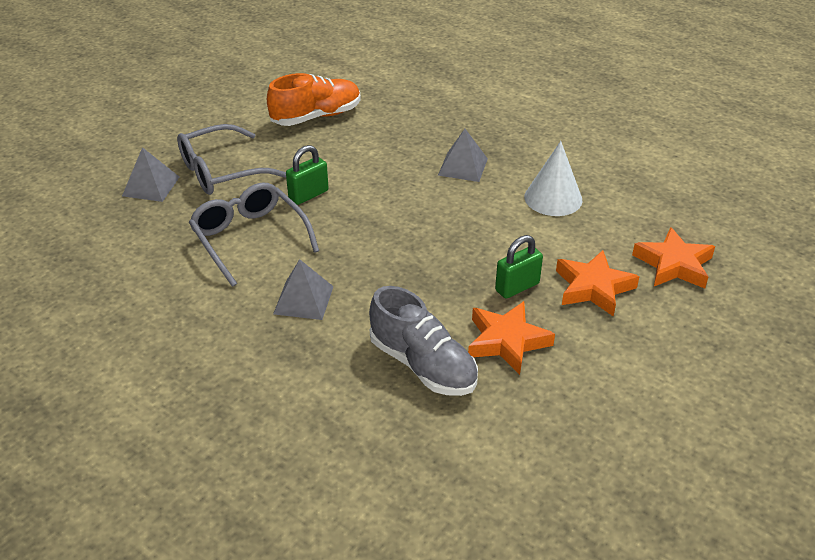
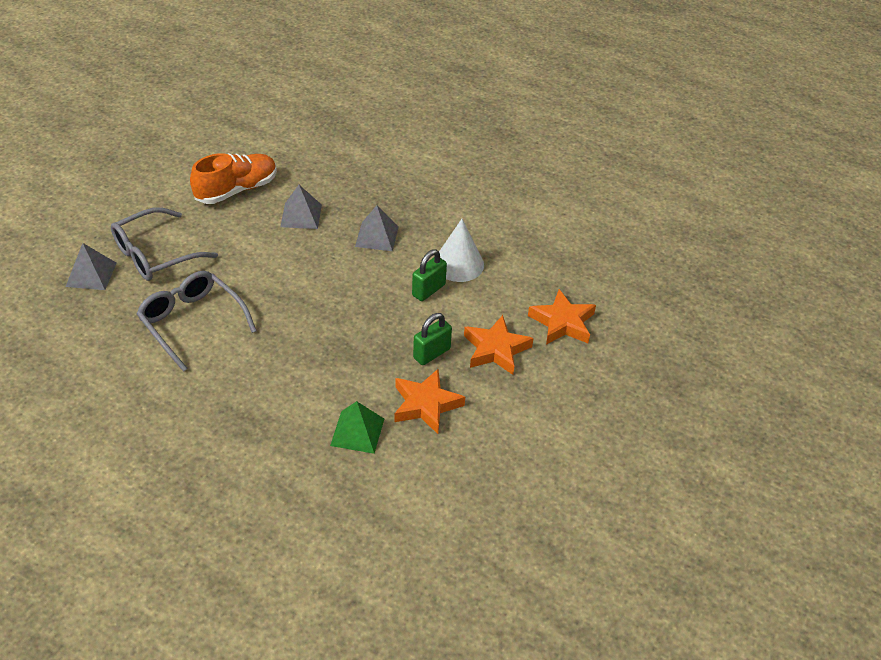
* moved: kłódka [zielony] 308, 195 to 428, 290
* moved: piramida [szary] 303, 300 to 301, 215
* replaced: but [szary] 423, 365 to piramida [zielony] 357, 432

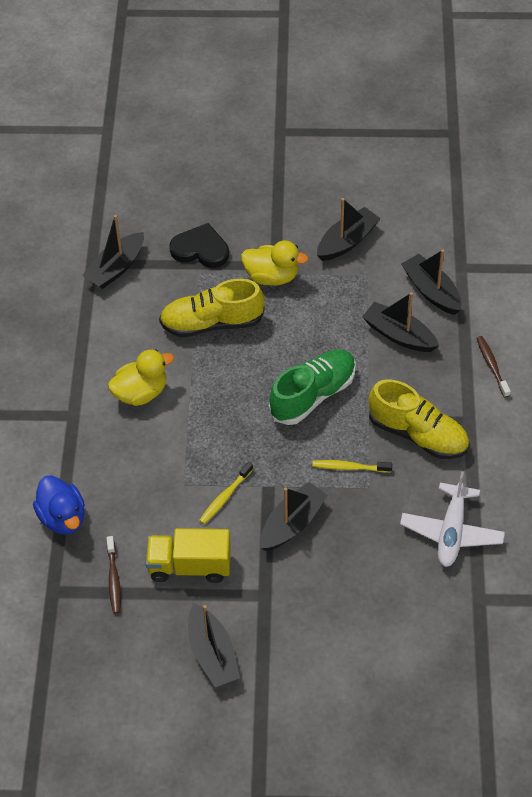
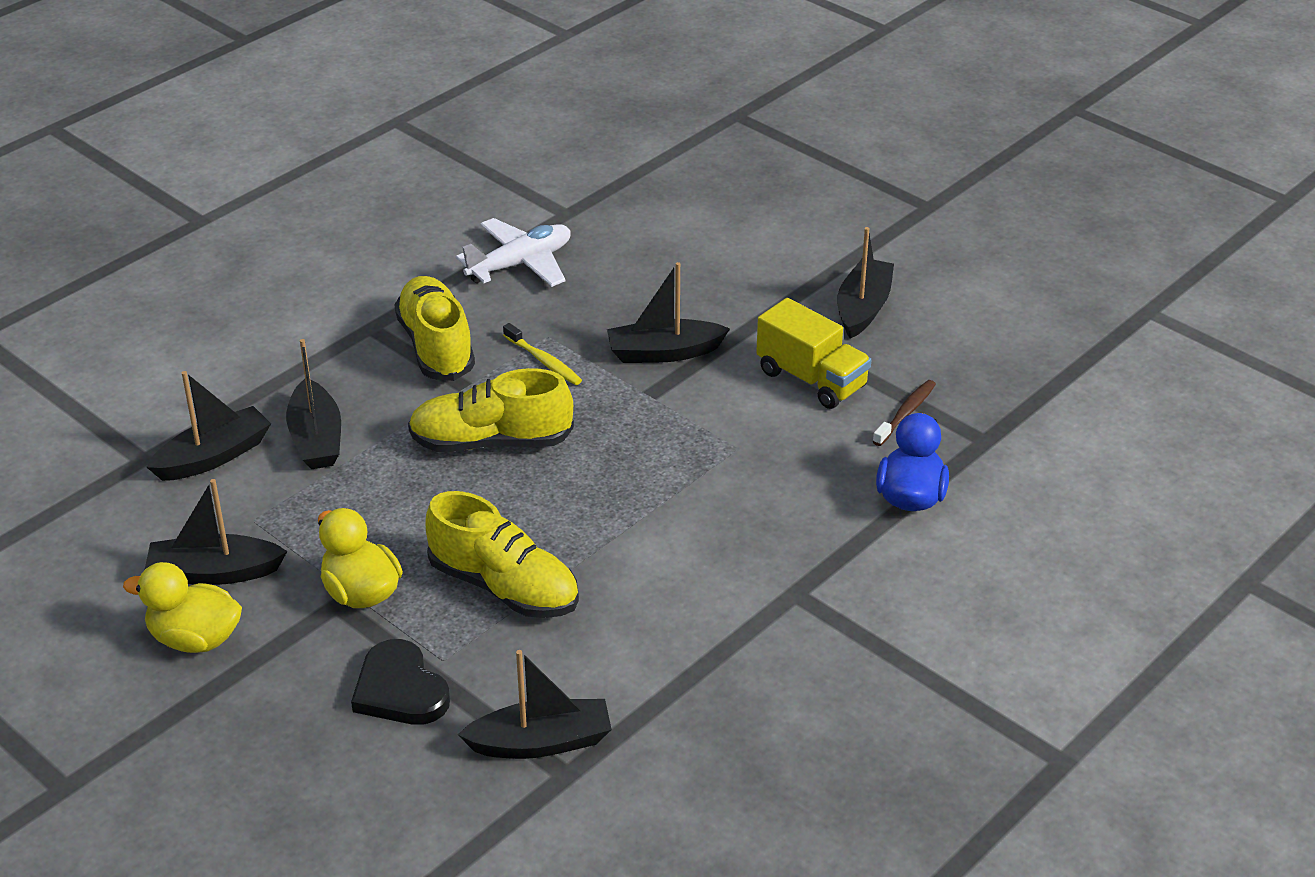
* turned: łódka [czarny] 431, 291 = 213, 457 135 degrees counterclockwise
* removed: szczoteczka do zębów [brązowy] 492, 366
* moved: kaczka [żółty] 141, 393 to 195, 639
* recoloured: but [zielony] 313, 395 to but [żółty] 491, 442
* removed: szczoteczka do zębów [żółty] 225, 497

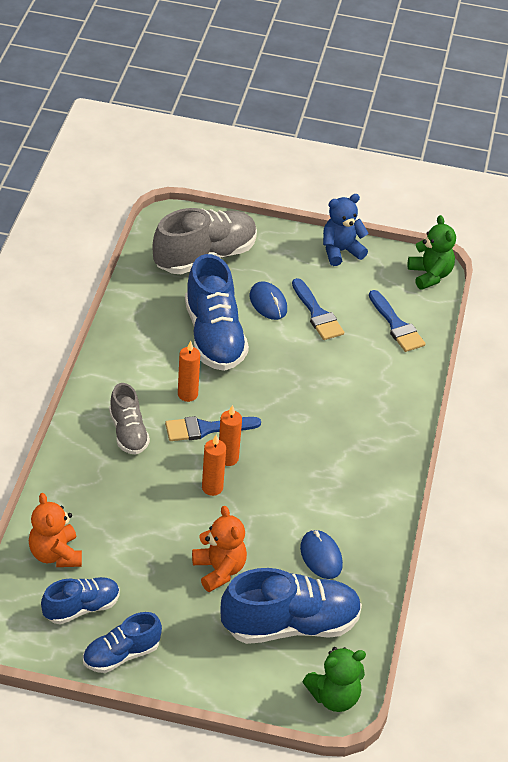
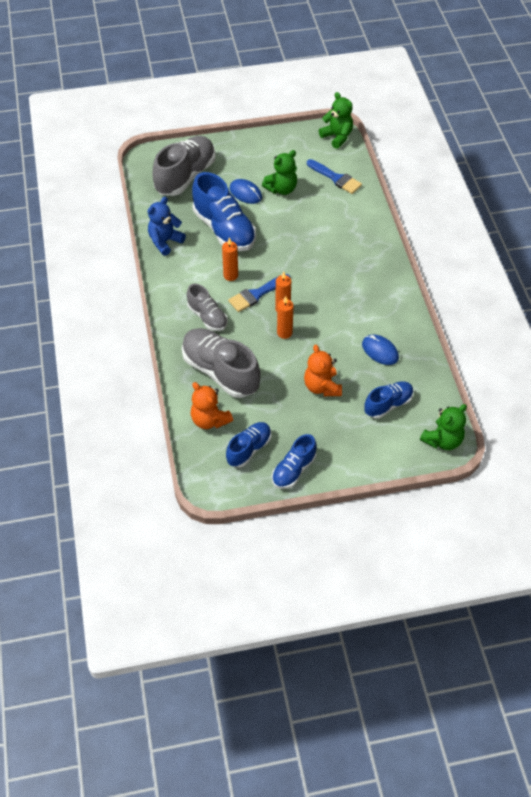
* moved: miś [niebieski] 340, 251 to 165, 241
* replaced: pędzel [niebieski] 317, 314 to miś [zielony] 281, 189
* turned: miś [pomarańczowy] 219, 570 = 322, 386 150 degrees counterclockwise
* resized: but [niebieski] 290, 625 = 388, 404 x0.57
* added: but [szary] 220, 371

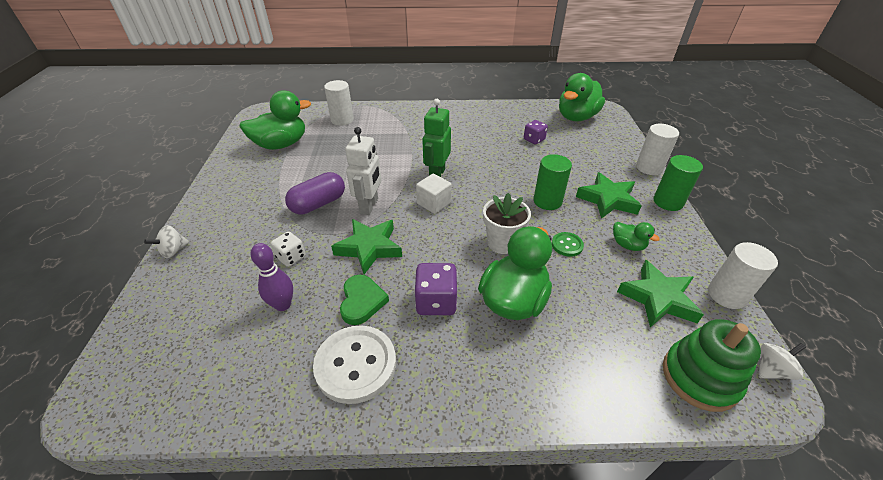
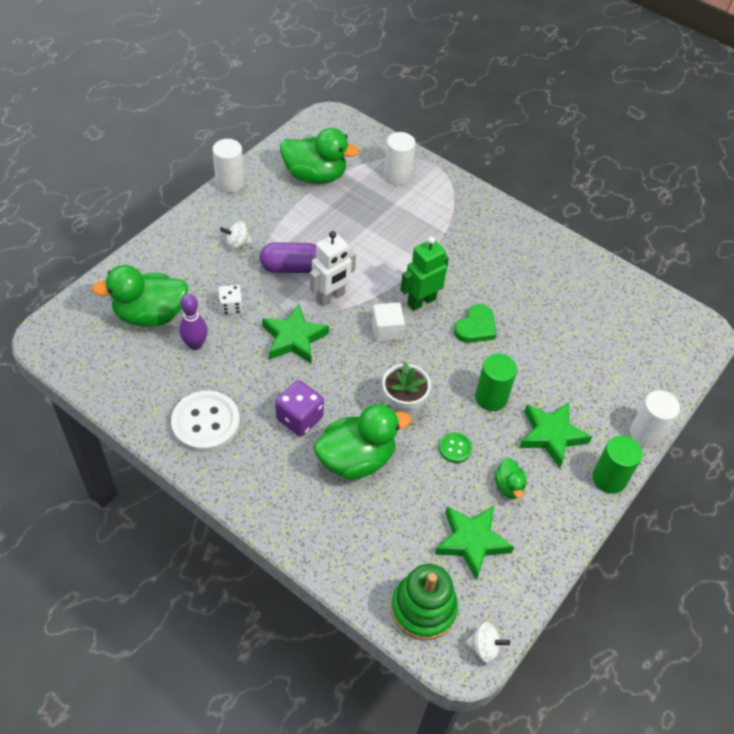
* moved: kaczka [zielony] 576, 117 to 150, 315
* removed: kostka do gry [fioletowy] 534, 139
* moved: bączek [biały] 173, 251 to 237, 244
* moved: walec [biały] 726, 295 to 230, 183
* moved: serce [zielony] 362, 301 to 476, 327

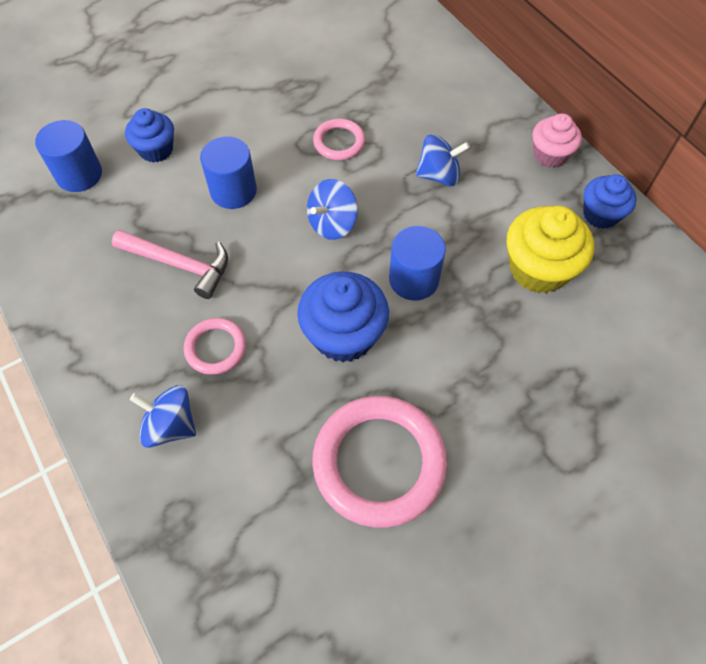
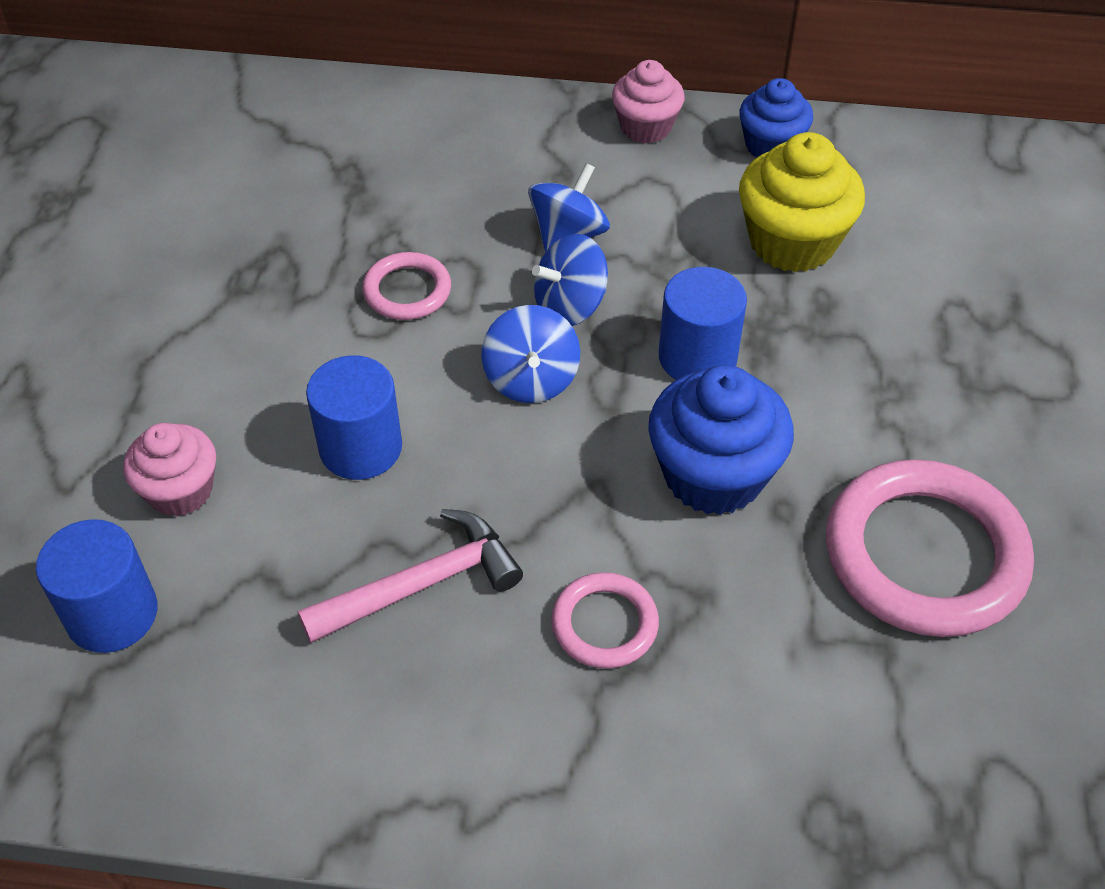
* recoloured: muffinka [niebieski] 156, 150 to muffinka [różowy] 180, 491
* moved: bączek [niebieski] 170, 425 to 570, 306

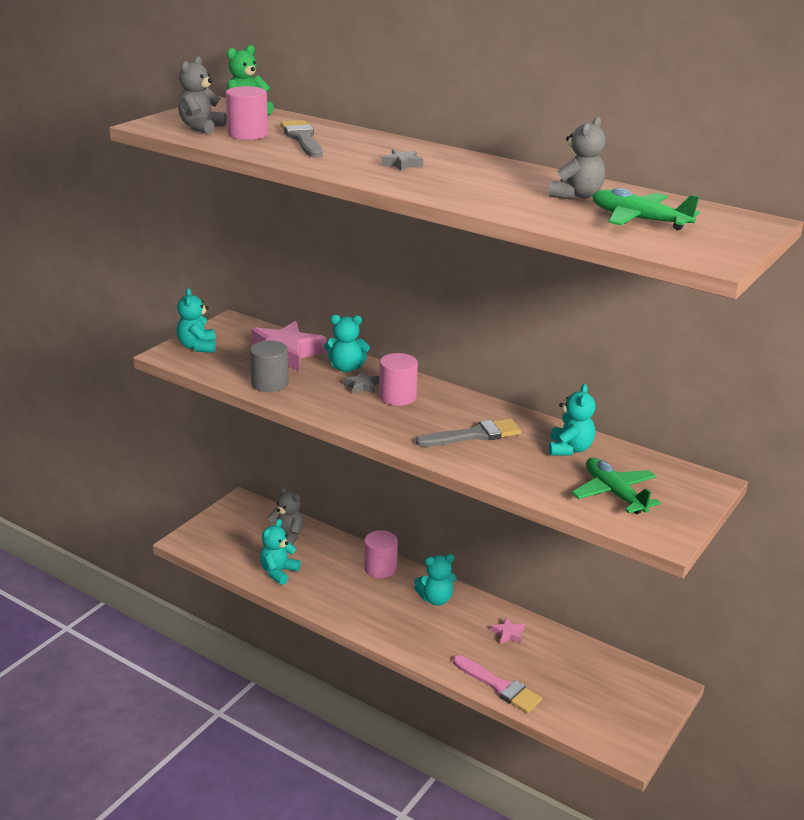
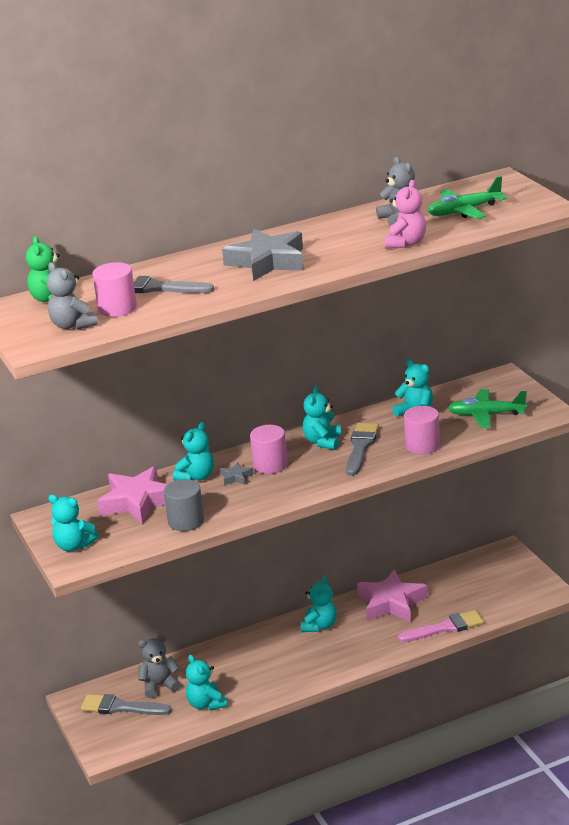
* resized: gwiazda [szary] 402, 164 = 267, 262 x2.32
* moved: walec [różowy] 380, 568 to 422, 446
* resized: gwiazda [różowy] 508, 634 = 391, 603 x2.32
* added: miś [różowy] 406, 243
* added: miś [turkusowy] 323, 442
* added: pędzel [szary] 121, 707

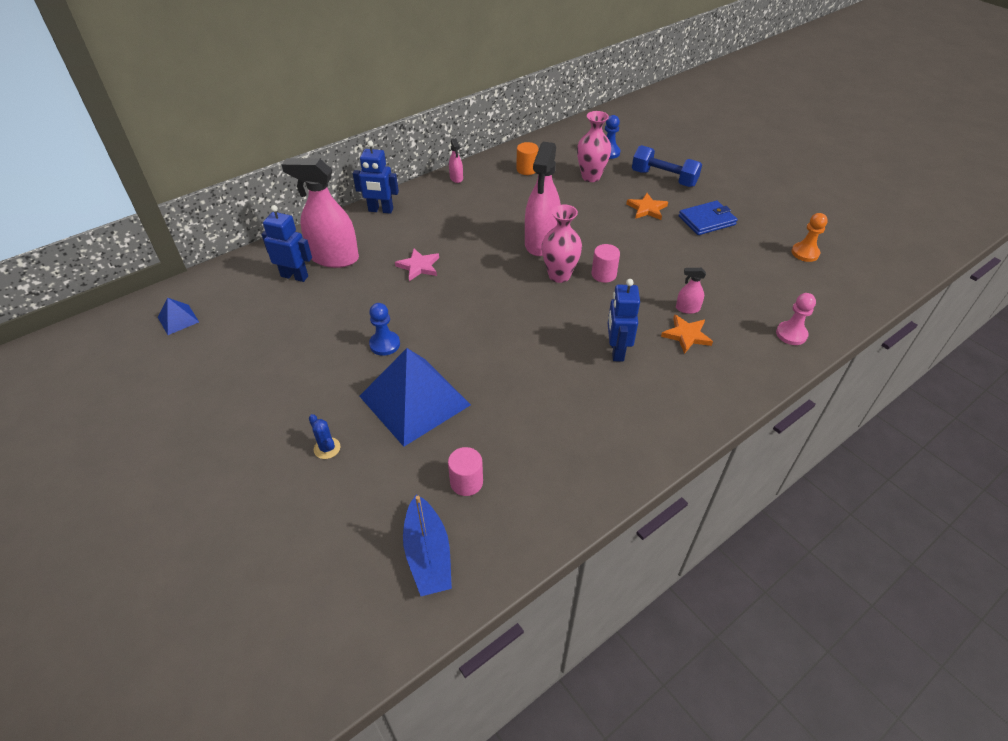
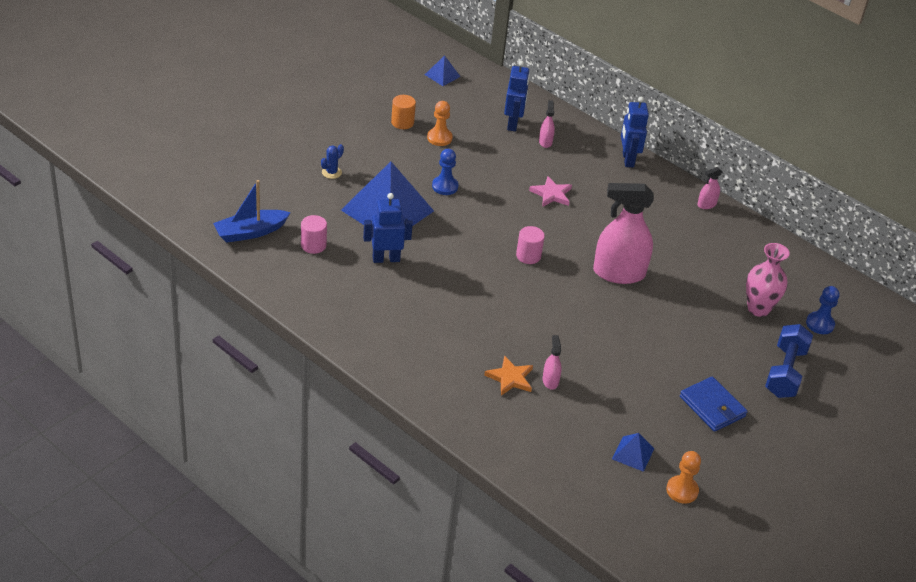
* moved: walec [pomarańczowy] 527, 169 to 402, 122
* resized: spryskiwacz [różowy] 334, 258 = 545, 142 x0.44
* removed: gwiazda [pomarańczowy] 647, 209
* removed: wazon [różowy] 559, 275
* moved: walec [różowy] 603, 274 to 528, 256
* moved: robot [niebieski] 616, 351 to 386, 259
* removed: pionek [różowy] 791, 334
* added: pionek [pomarańczowy] 439, 138
* added: piramida [niebieski] 633, 453

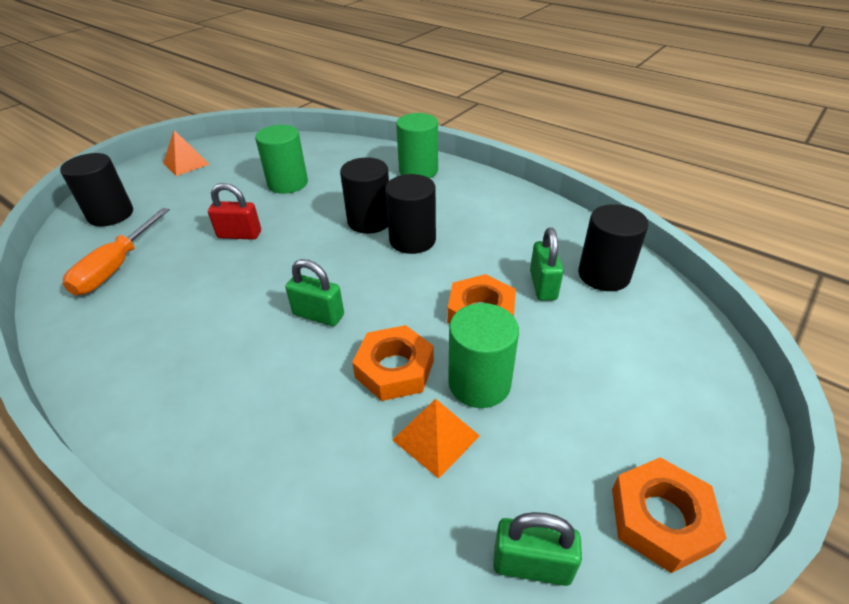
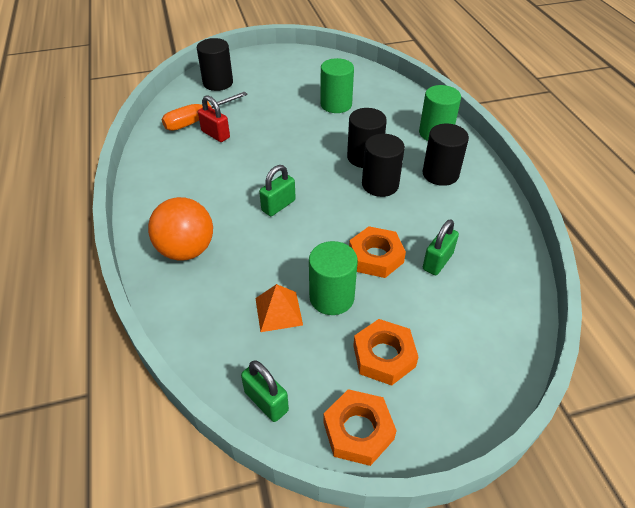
* removed: piramida [pomarańczowy] 186, 163
* moved: kłódka [czerwony] 239, 234 to 215, 134
* moved: walec [czarny] 604, 275 to 440, 174
* turned: kłódka [zielony] 318, 315 = 278, 205 75 degrees clockwise
* moved: nakrętka [pomarańczowy] 394, 369 to 384, 356
* added: piłka [pomarańczowy] 186, 250

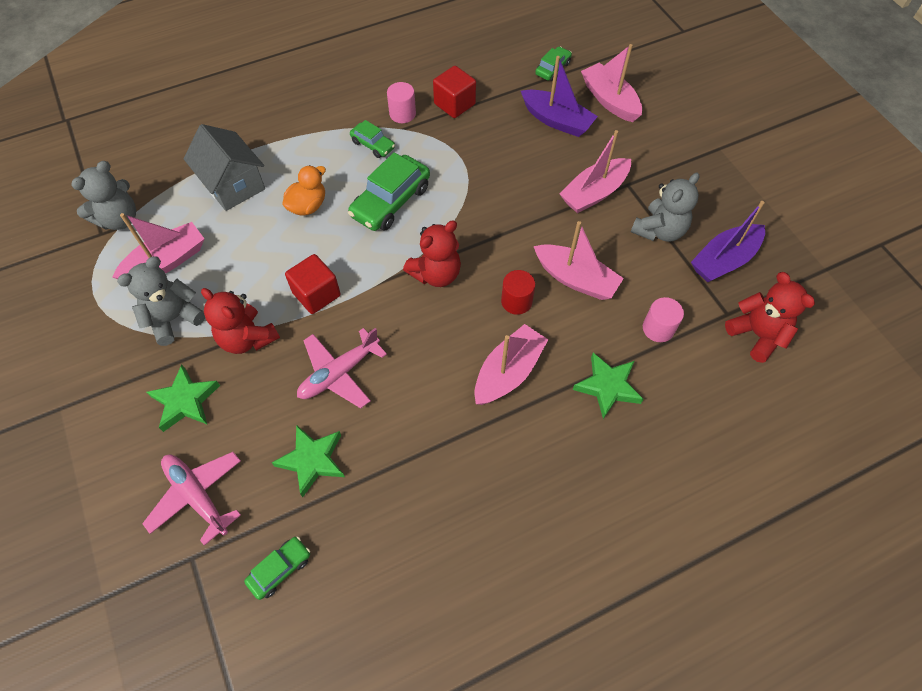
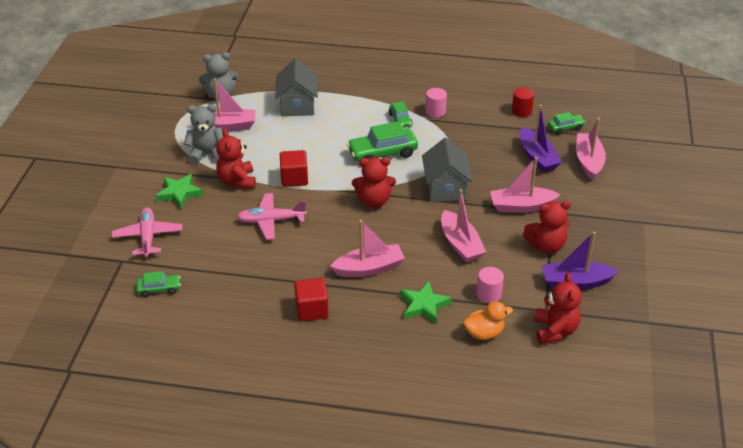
* moved: sześcian [czerwony] 454, 104 to 312, 310
* moved: kaczka [pomarańczowy] 308, 206 to 484, 333
* recoloured: miś [szary] 659, 230 to miś [czerwony] 546, 246
* moved: walec [czerwony] 516, 301 to 521, 111
* removed: gwiazda [zielony] 312, 460
* added: domek [szary] 445, 188

